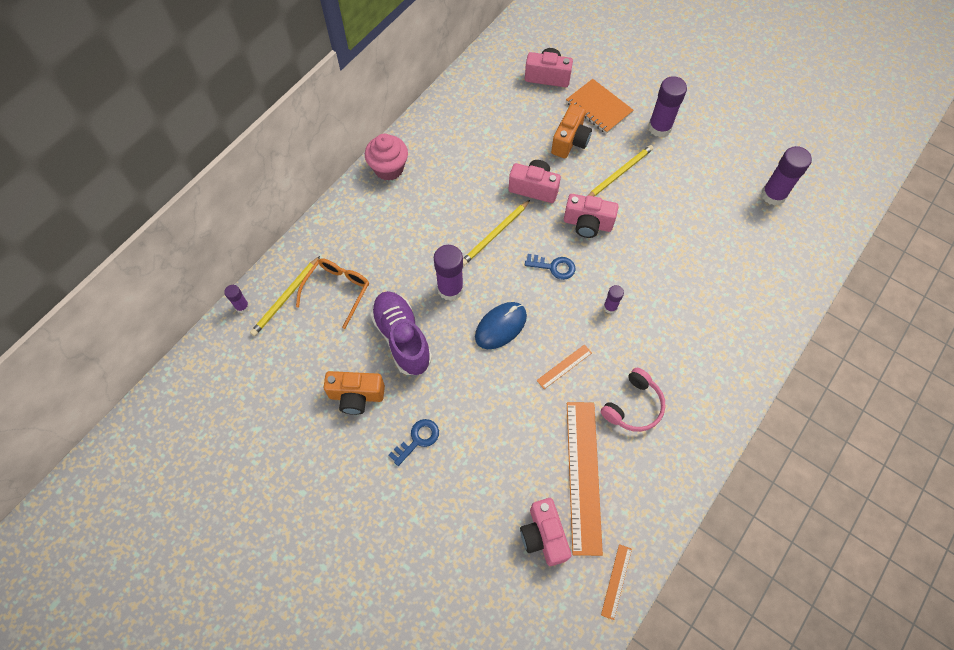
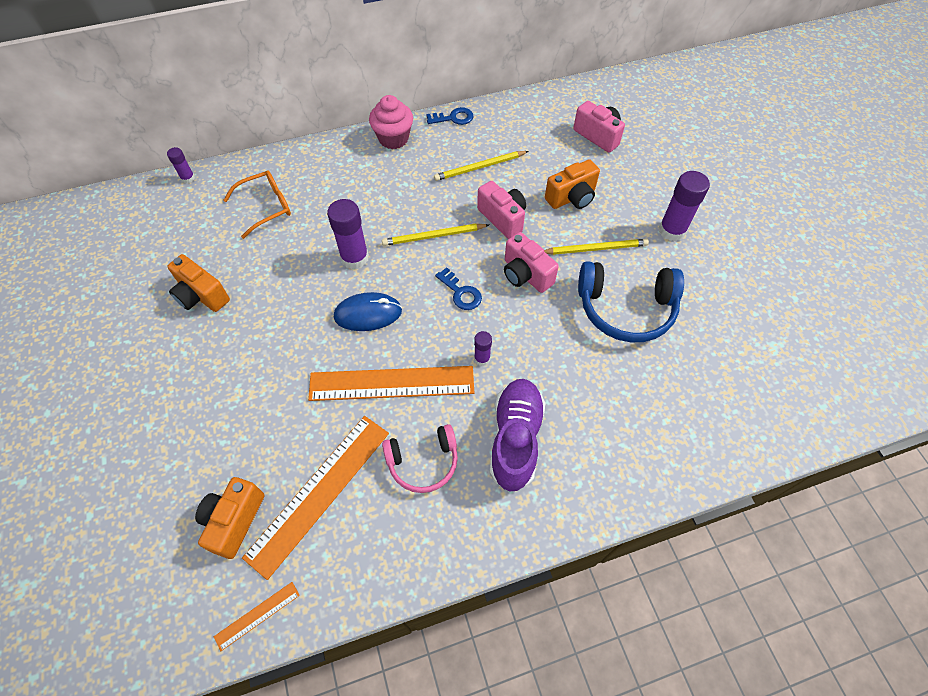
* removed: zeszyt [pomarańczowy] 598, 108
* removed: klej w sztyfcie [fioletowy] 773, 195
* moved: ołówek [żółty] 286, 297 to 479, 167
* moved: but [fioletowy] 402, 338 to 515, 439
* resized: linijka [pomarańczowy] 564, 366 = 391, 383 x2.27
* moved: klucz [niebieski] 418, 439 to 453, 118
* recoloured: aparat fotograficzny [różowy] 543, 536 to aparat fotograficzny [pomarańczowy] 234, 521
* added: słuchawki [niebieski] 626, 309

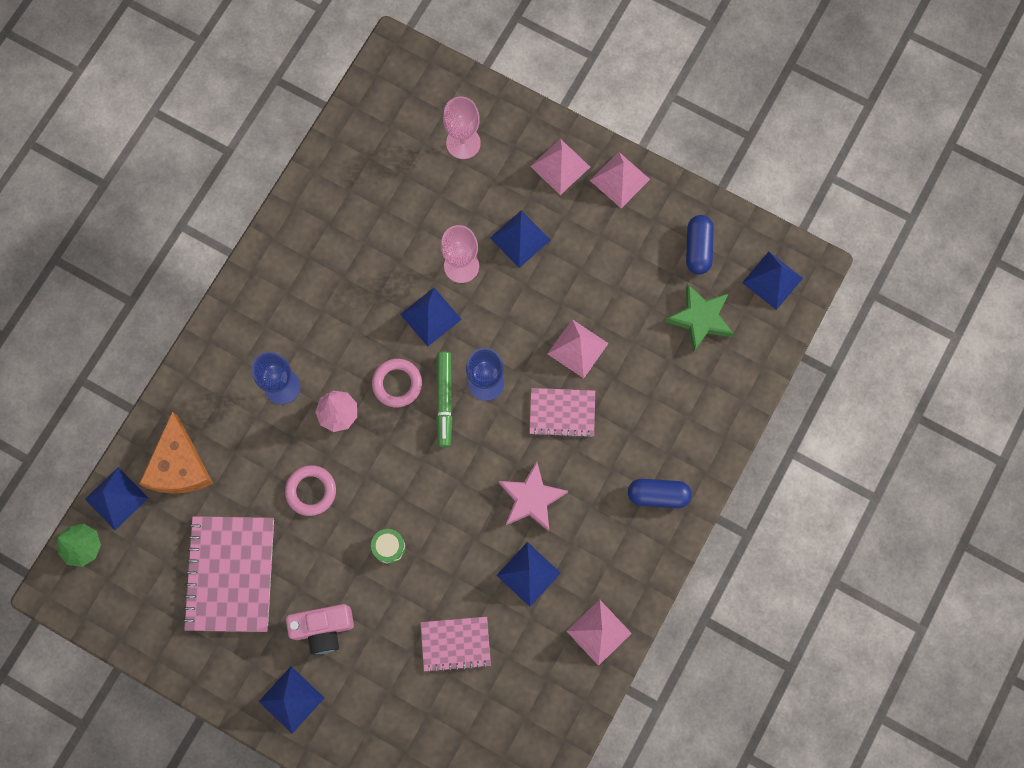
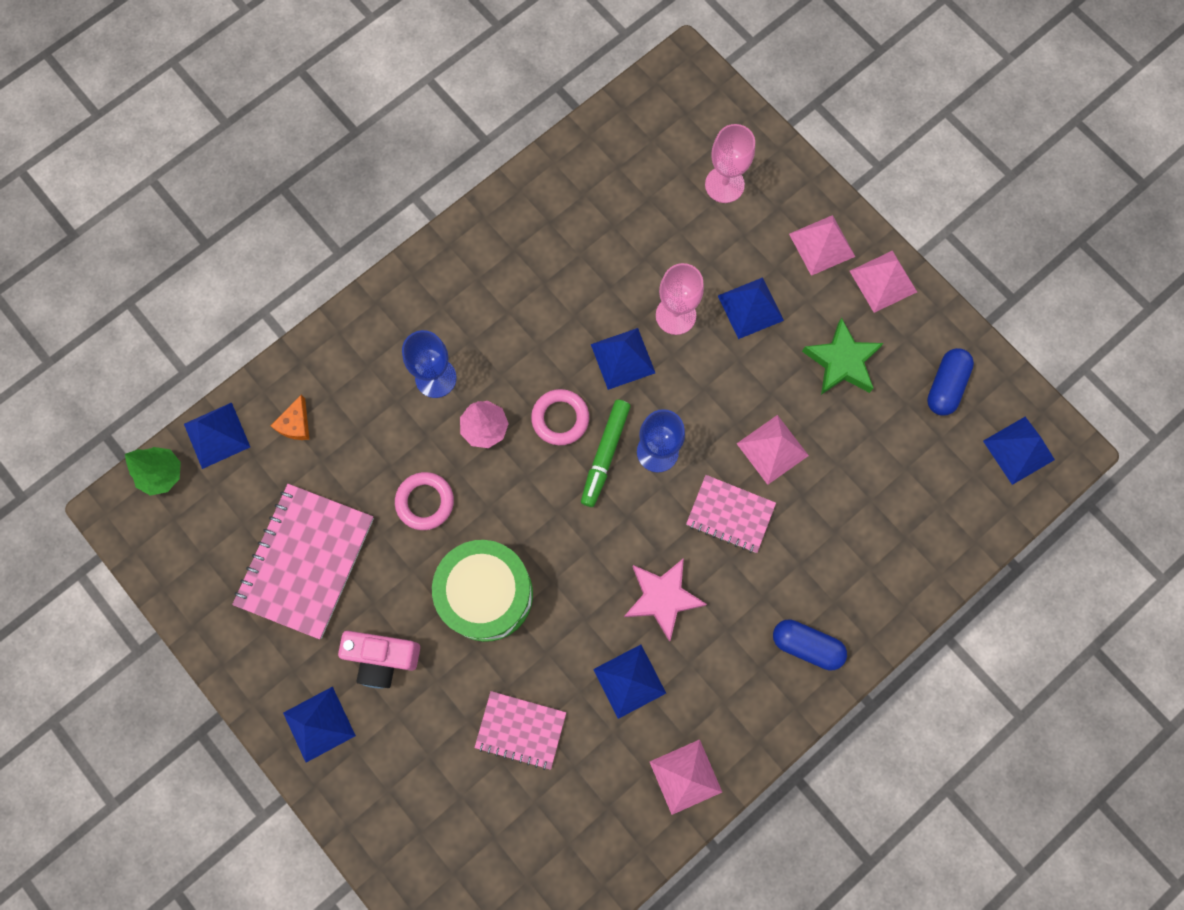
* moved: gwiazda [zielony] 700, 319 to 841, 361
* resized: ser [pomarańczowy] 179, 465 = 295, 424 x0.48
* resized: bęben [zielony] 389, 547 = 486, 594 x2.44

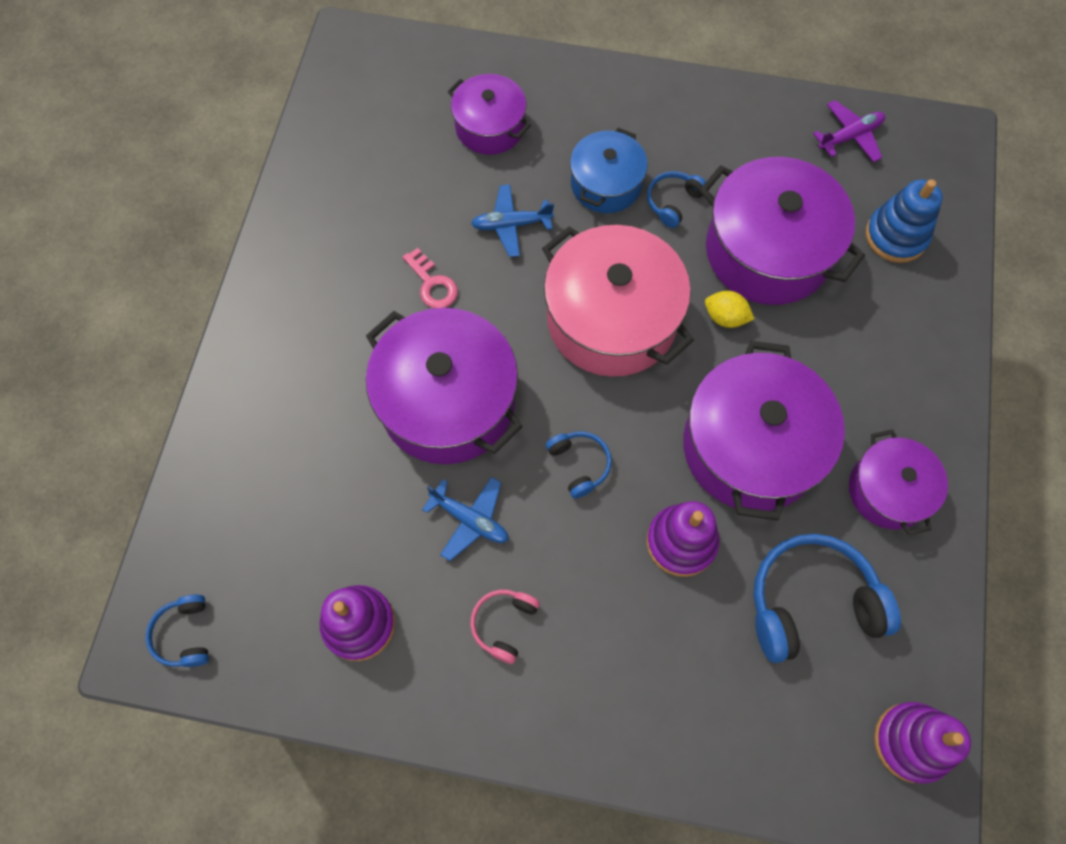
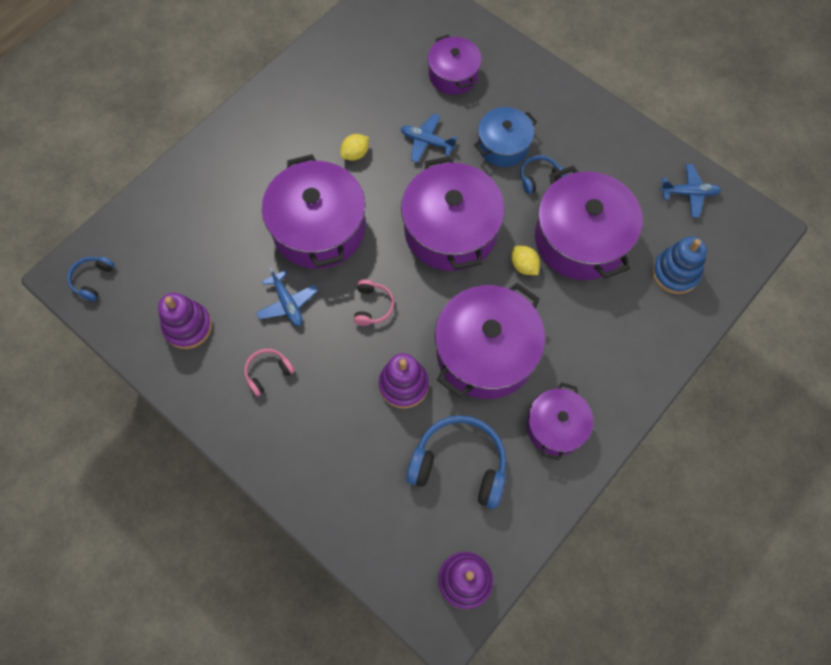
* recoloured: samolot [fioletowy] 849, 136 to samolot [niebieski] 689, 193
* recoloured: garnek [różowy] 611, 319 to garnek [fioletowy] 450, 230
* replaced: klucz [różowy] 432, 284 to cytryna [żółty] 355, 154
* recoloured: słuchawki [niebieski] 579, 464 to słuchawki [różowy] 373, 306

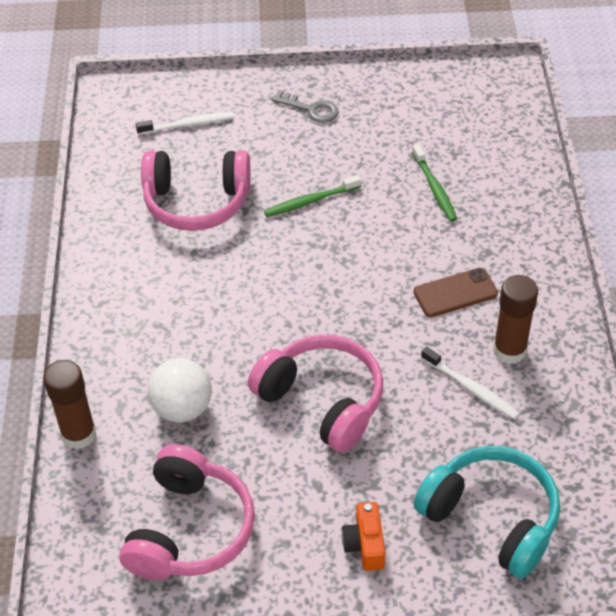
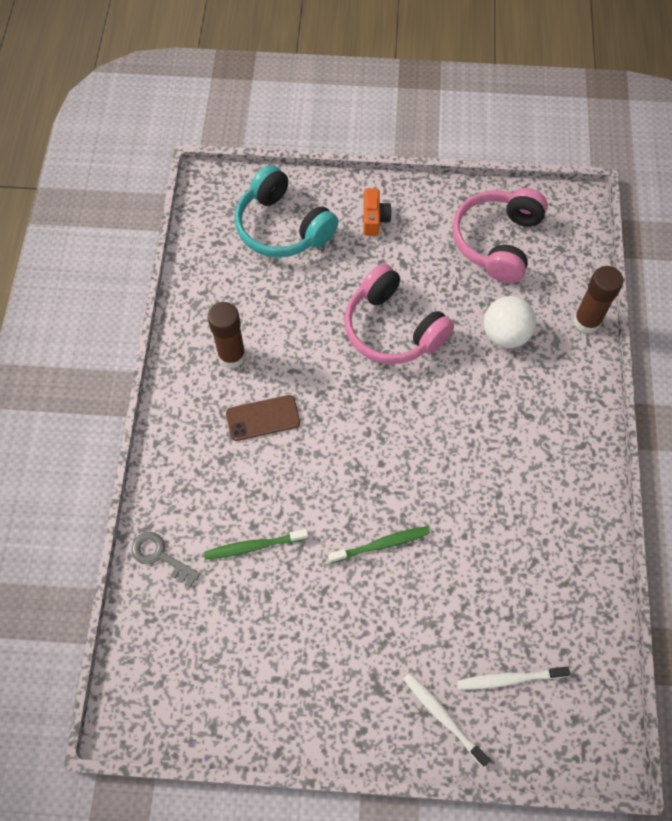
* moved: klucz [szary] 311, 109 to 160, 556
* turned: szczoteczka do zębów [zielony] 434, 188 = 253, 546 90 degrees counterclockwise
* removed: słuchawki [różowy] 196, 202
* moved: szczoteczka do zębów [biały] 471, 388 to 443, 717

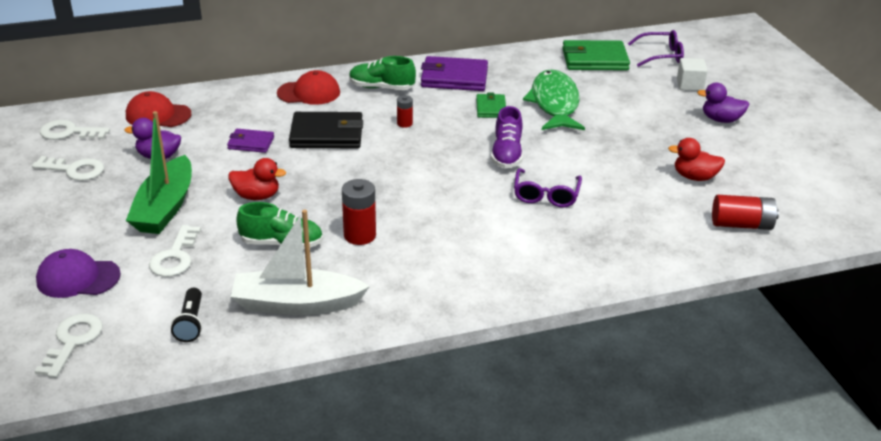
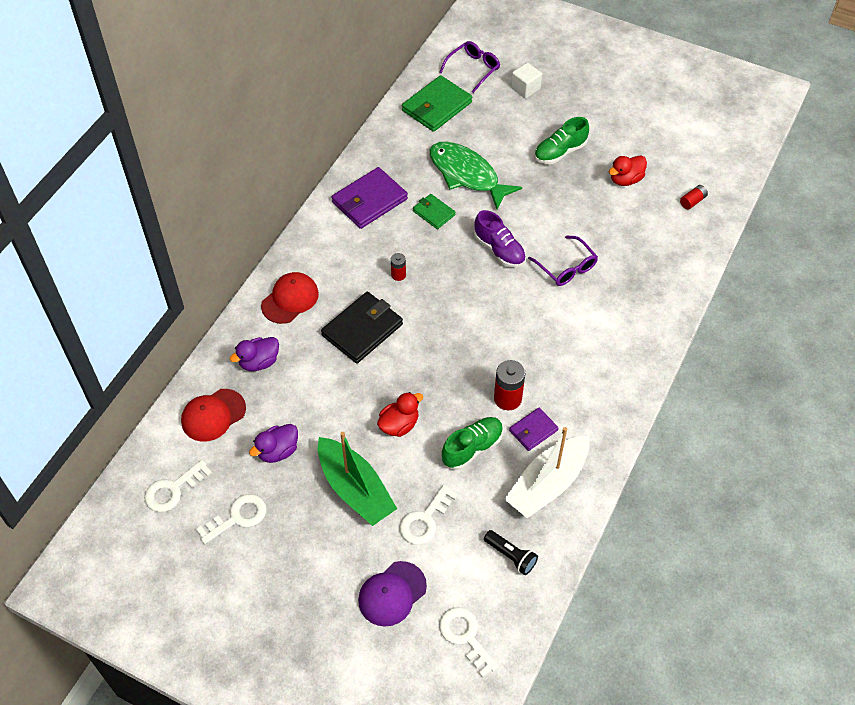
* moved: but [zielony] 381, 87 to 560, 152
* moved: kaczka [fioletowy] 721, 119 to 259, 362
* moved: portfel [fioletowy] 251, 143 to 533, 430
* resized: bateria [czerwony] 741, 224 = 692, 201 x0.57
* turned: klucz [biały] 175, 257 = 425, 520 75 degrees clockwise

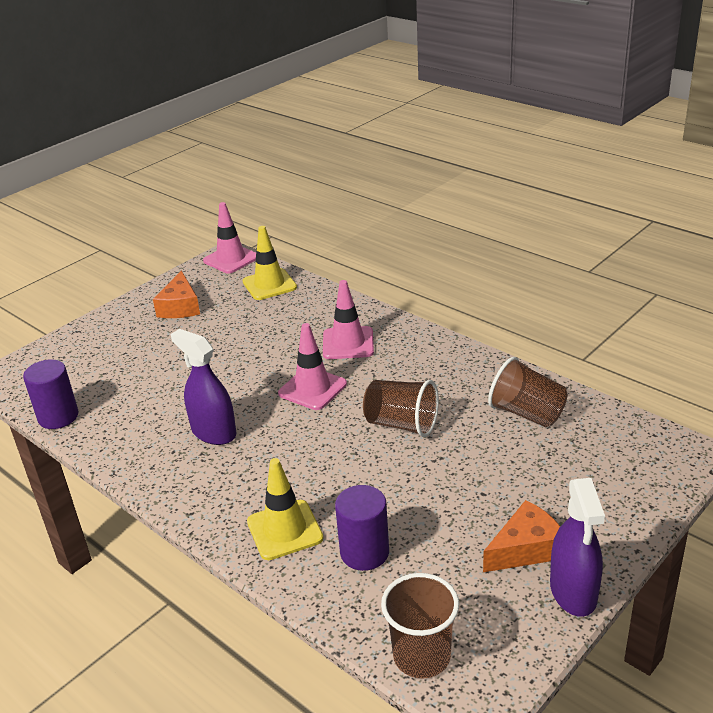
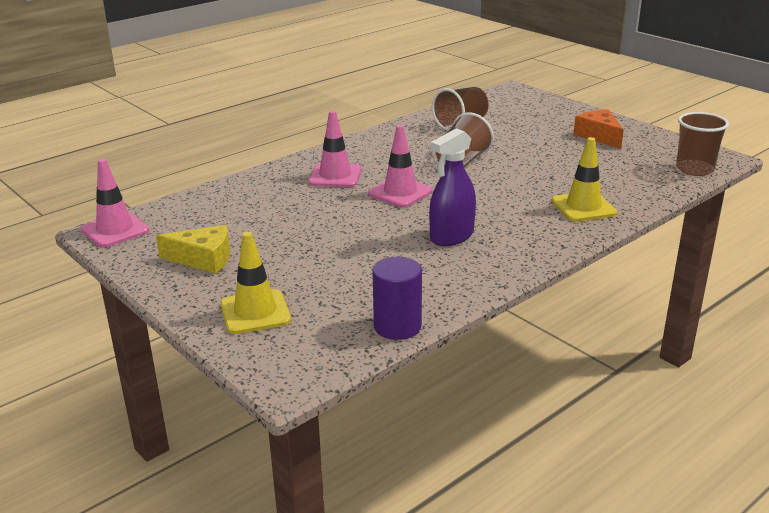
* moved: pachołek [żółty] 269, 285 to 255, 312
* recoloured: ser [pomarańczowy] 180, 307 to ser [żółty] 203, 259
* removed: spryskiwacz [fioletowy] 573, 592
* removed: walec [fioletowy] 364, 552

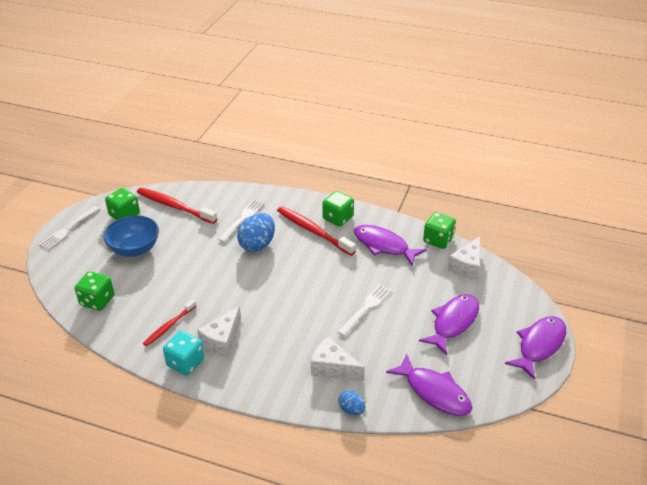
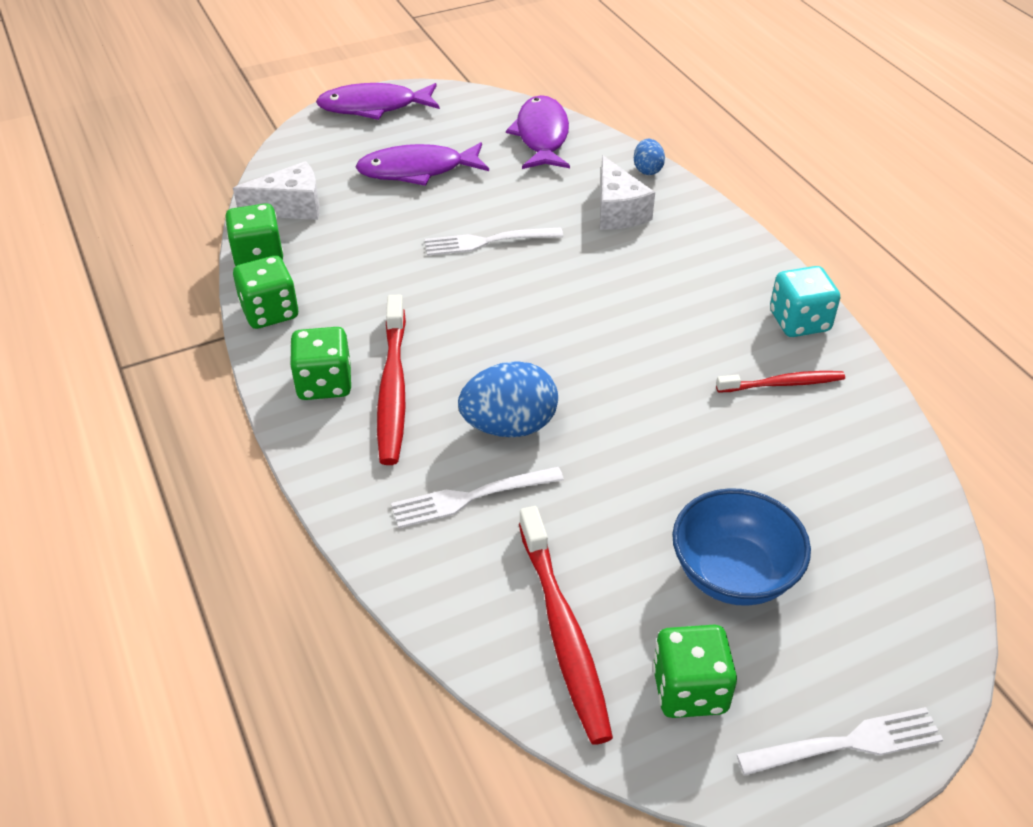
* removed: ryba [fioletowy] 384, 245
* moved: kostka do gry [zielony] 97, 301 to 270, 312
* removed: ser [biały] 222, 340

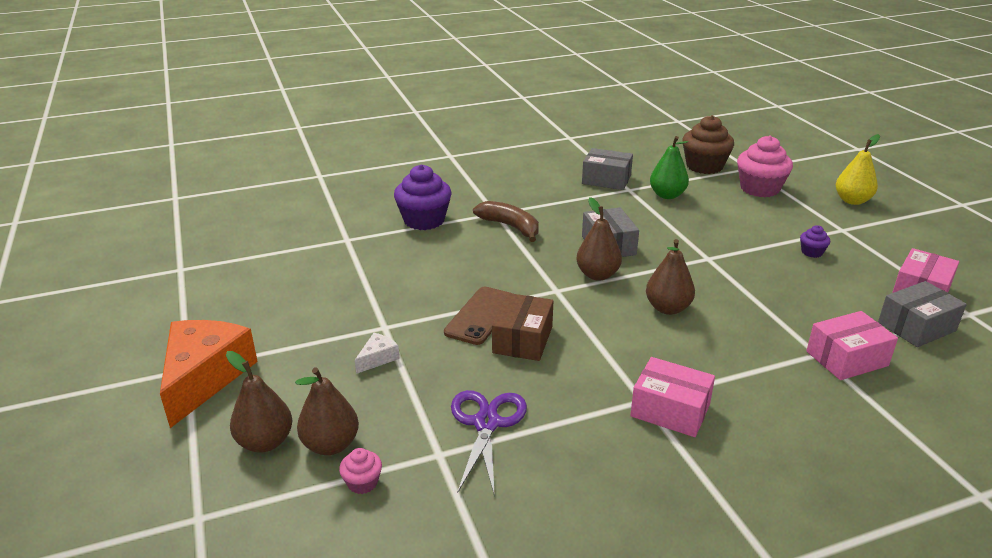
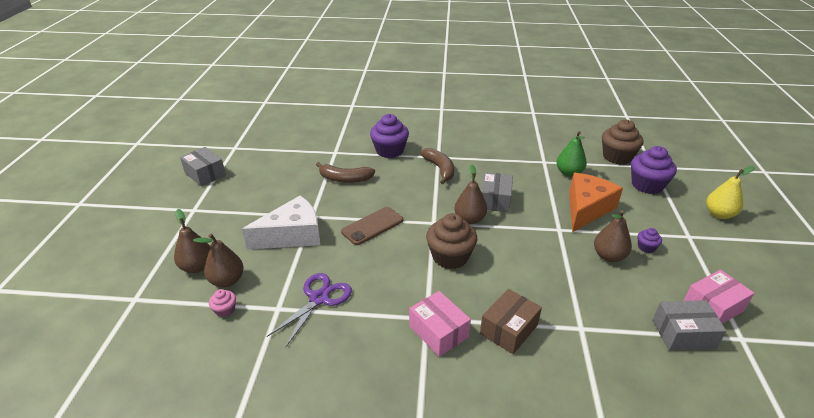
* recoloured: muffinka [różowy] 759, 189 to muffinka [fioletowy] 647, 185
* moved: pudełko [szary] 606, 180 to 205, 174
* moved: gruszka [brązowy] 667, 308 to 609, 256
* moved: pudełko [brązowy] 522, 340 to 509, 329
* removed: pudełko [różowy] 846, 358
* moved: ser [pomarańczowy] 204, 377 to 586, 209
* resized: ser [biały] 378, 358 = 292, 235 x2.38
* added: banan [brązowy] 345, 179
* added: muffinka [brązowy] 450, 257

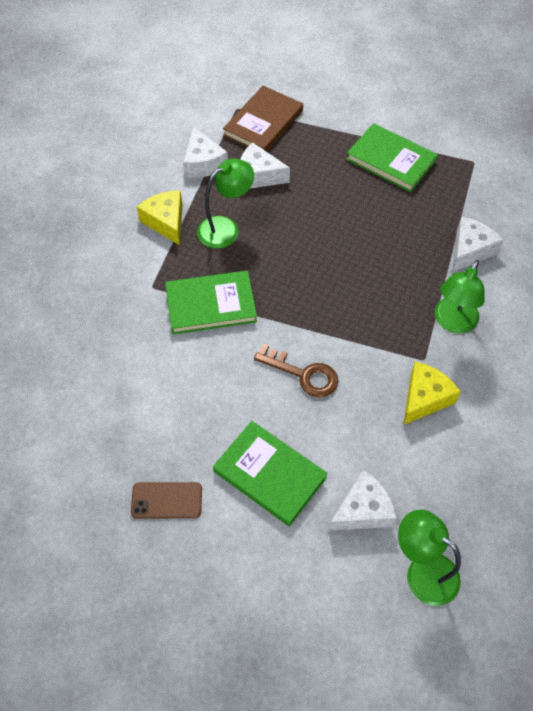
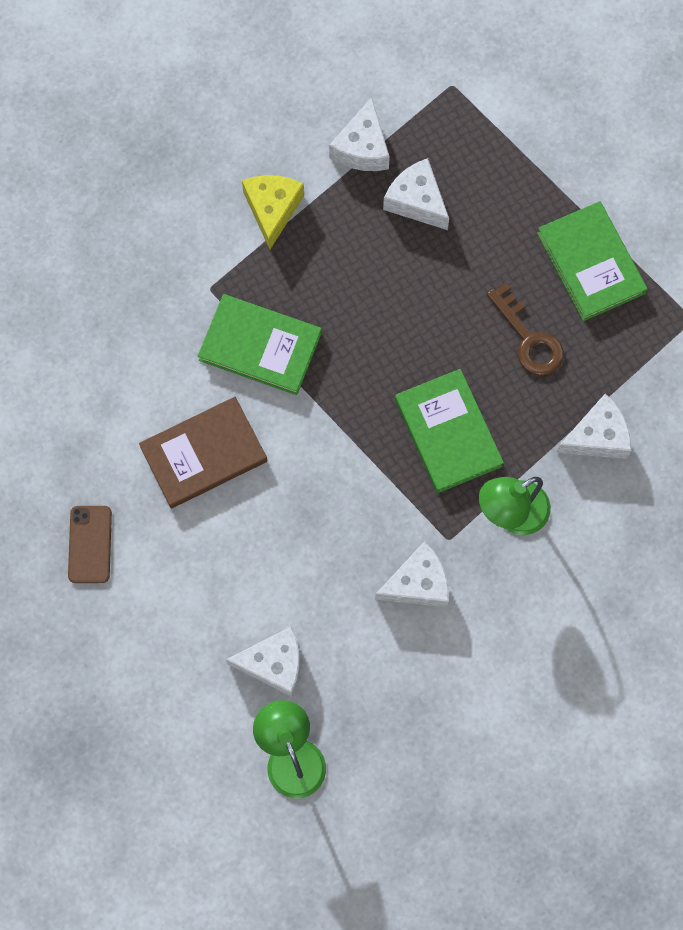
* moved: książka [brązowy] 263, 123 to 204, 454
* removed: lampka [zielony] 226, 228
* moved: klucz [brązowy] 303, 374 to 528, 338
* recoloured: ser [żółty] 424, 398 to ser [biały] 418, 583
* moved: książka [zielony] 269, 474 to 448, 432
* turned: telefon [brązowy] 167, 500 = 90, 544 60 degrees clockwise

